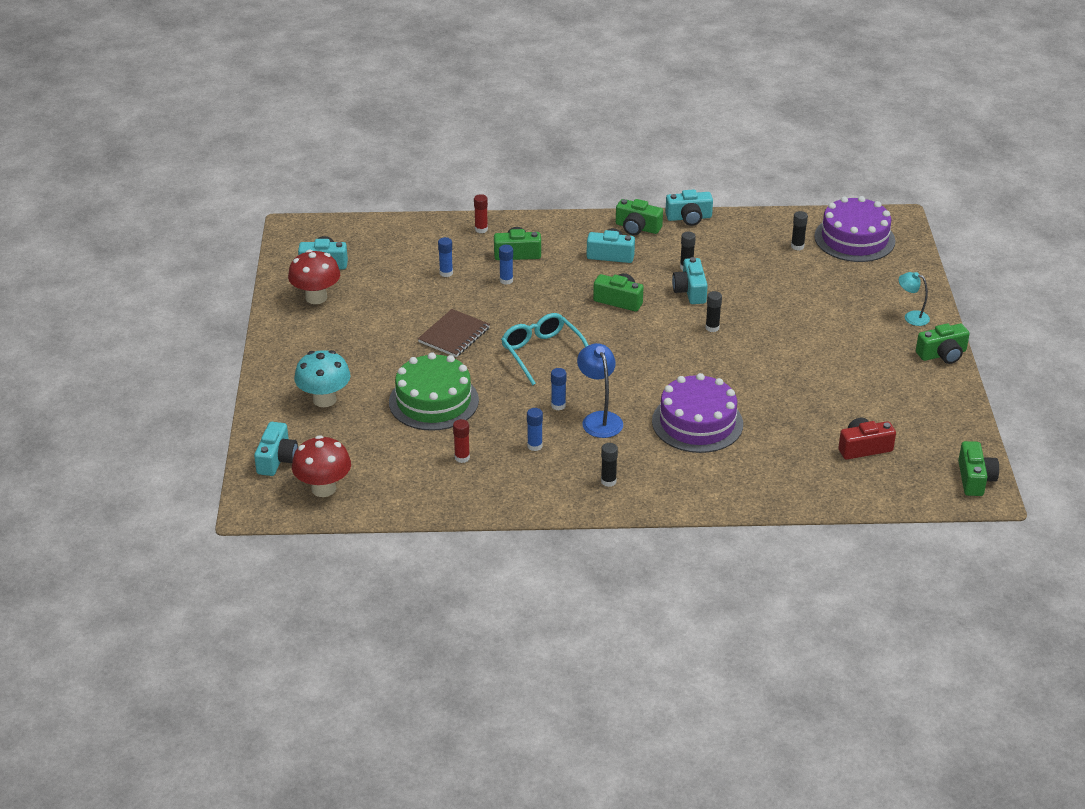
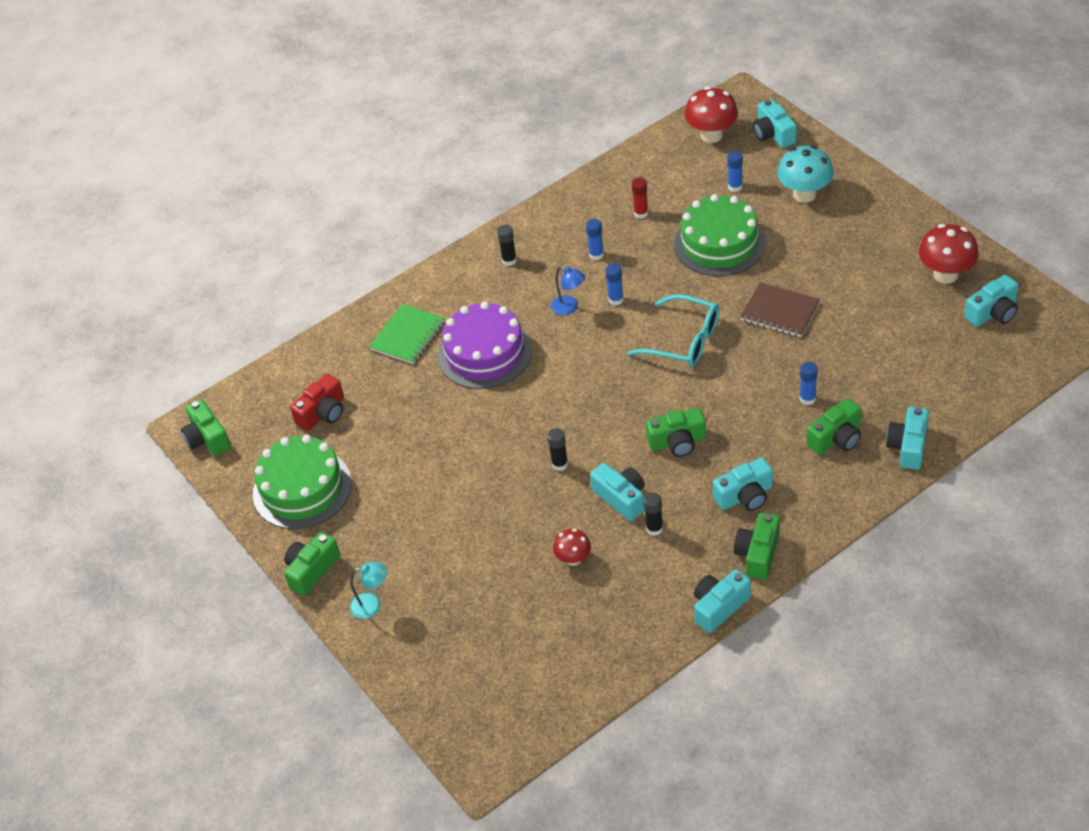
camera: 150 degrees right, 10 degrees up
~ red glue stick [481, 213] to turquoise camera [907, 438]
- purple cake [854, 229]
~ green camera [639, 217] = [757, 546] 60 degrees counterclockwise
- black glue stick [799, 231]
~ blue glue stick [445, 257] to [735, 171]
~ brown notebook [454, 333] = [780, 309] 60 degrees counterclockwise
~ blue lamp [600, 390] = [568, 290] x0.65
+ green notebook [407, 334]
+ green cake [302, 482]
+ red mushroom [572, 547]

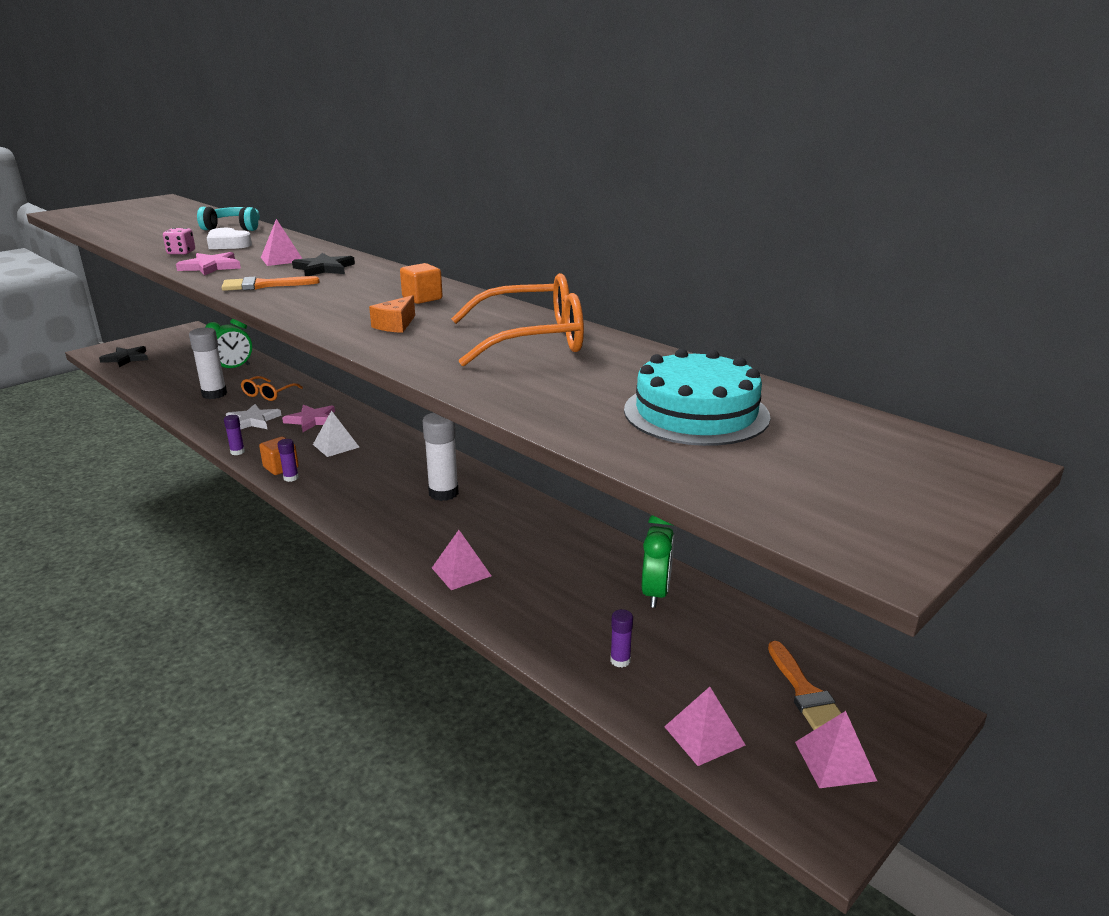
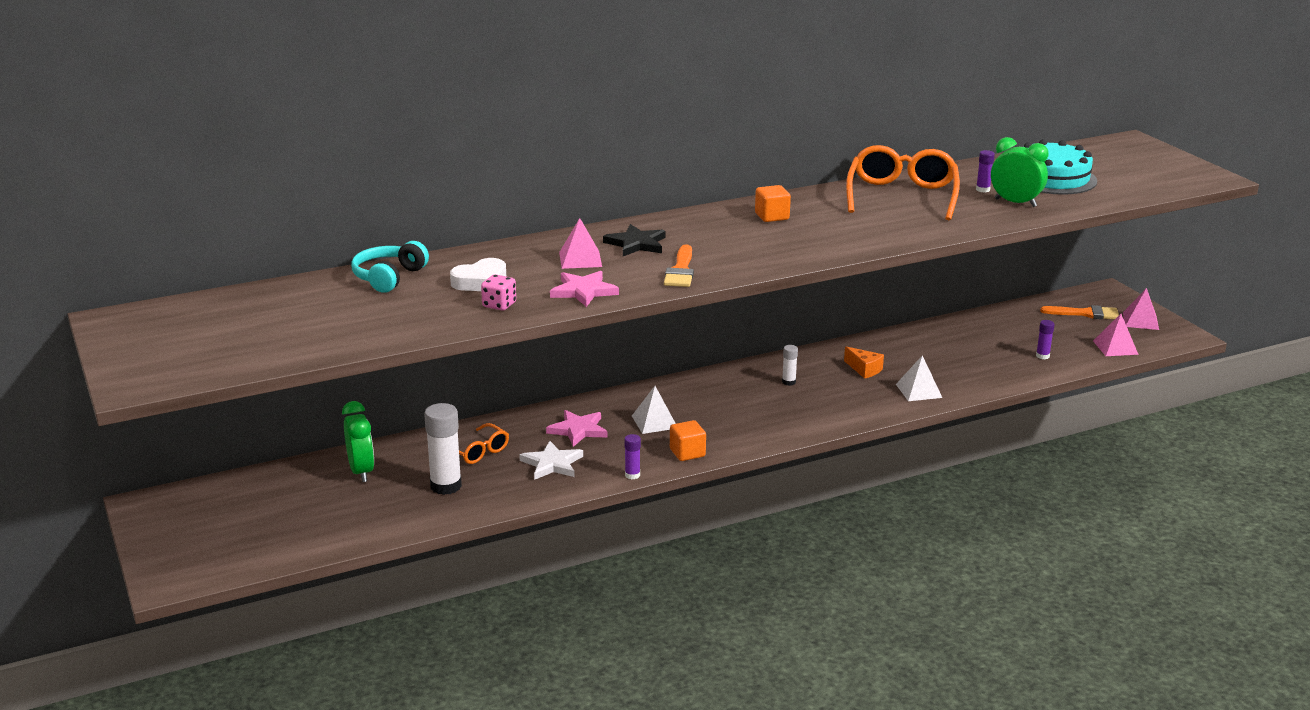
camera: 70 degrees left, 0 degrees up
~ orange cheese [392, 314] to [864, 363]
- black star [123, 356]
~ white glue stick [441, 457] = [790, 365] x0.50
~ purple glue stick [288, 460] to [985, 171]
~ green clock [658, 561] to [1020, 172]
~ pink pyramid [461, 560] to white pyramid [919, 378]

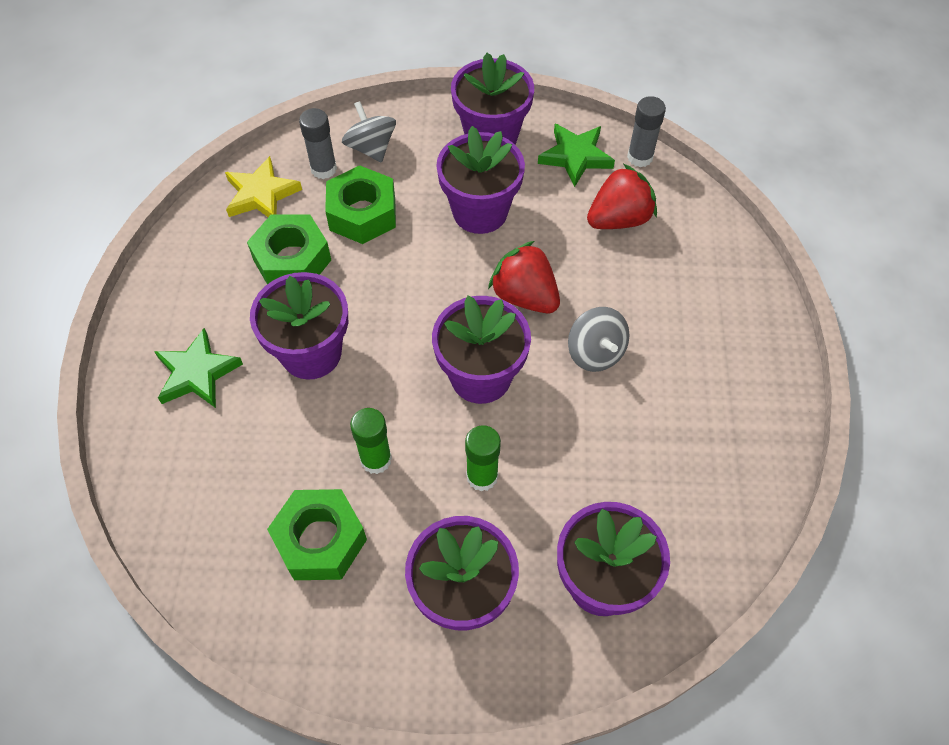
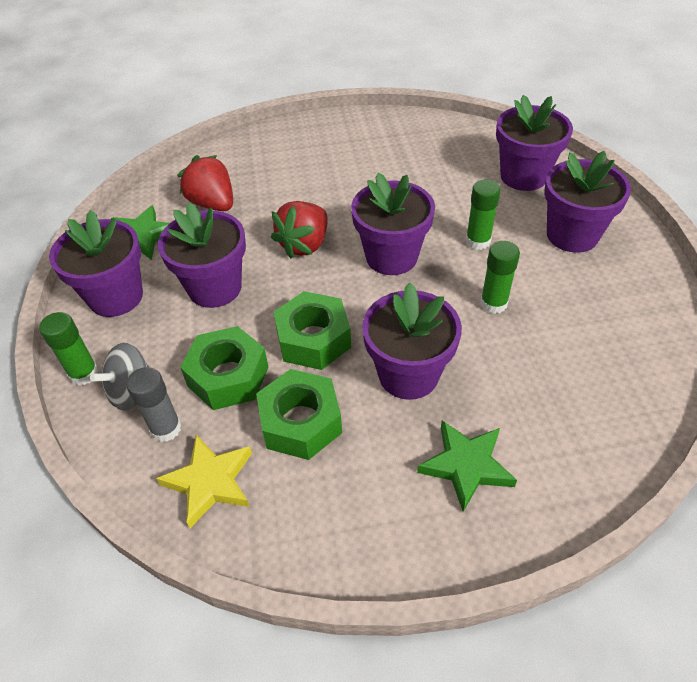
camera: 100 degrees left, 10 degrees down
- grey glue stick [646, 131]
- grey spinning top [598, 339]
~ green nut [317, 534] to [312, 330]
+ green glue stick [69, 349]

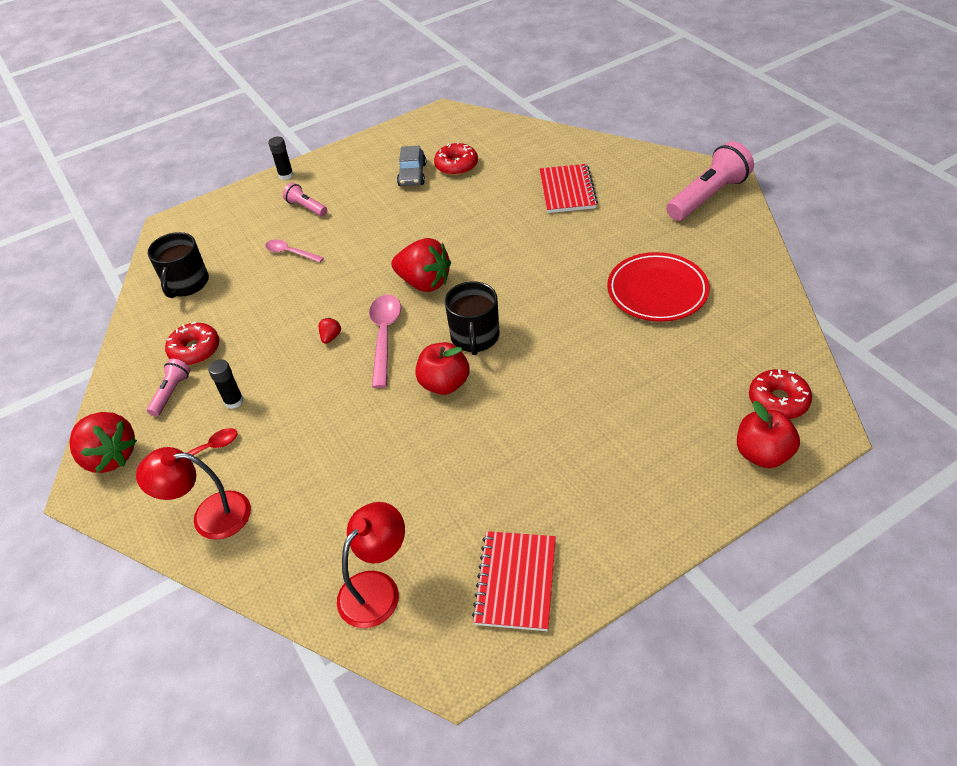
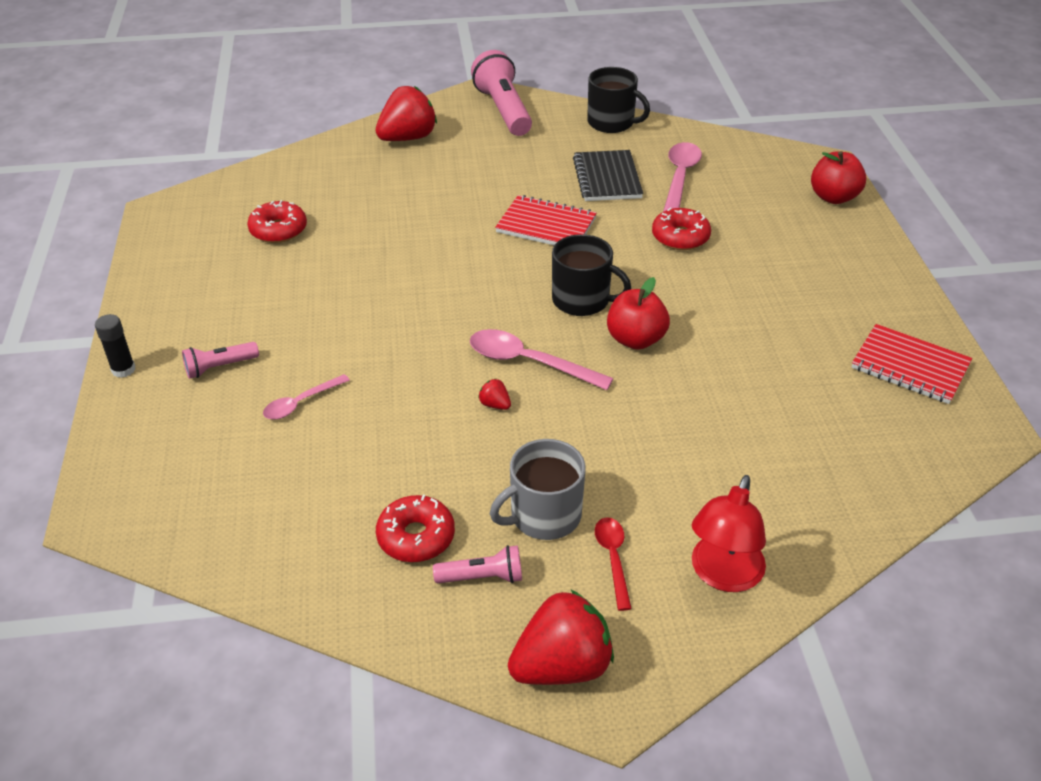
camera: 70 degrees left, 5 degrees down
- grey car [411, 165]
~ red notebook [568, 188] to [546, 220]
~ black mug [178, 265] to [618, 100]
~ red strawberry [421, 265] to [406, 113]
~ red plate [658, 287] to black notebook [608, 175]
~ pink flashlight [168, 388] = [477, 564] 135 degrees clockwise
~ black glue stick [226, 384] to grey mug [537, 489]
~ red donut [780, 394] to [681, 229]
- red lamp [371, 565]
+ pink spoon [682, 177]

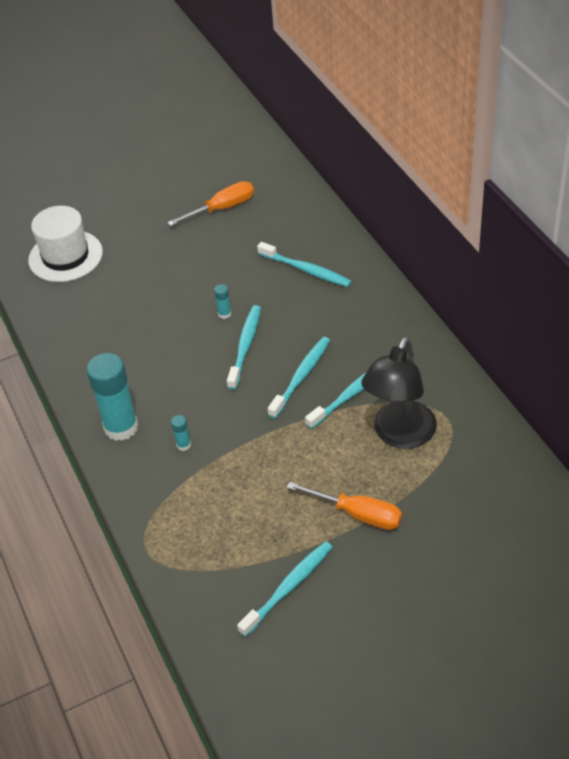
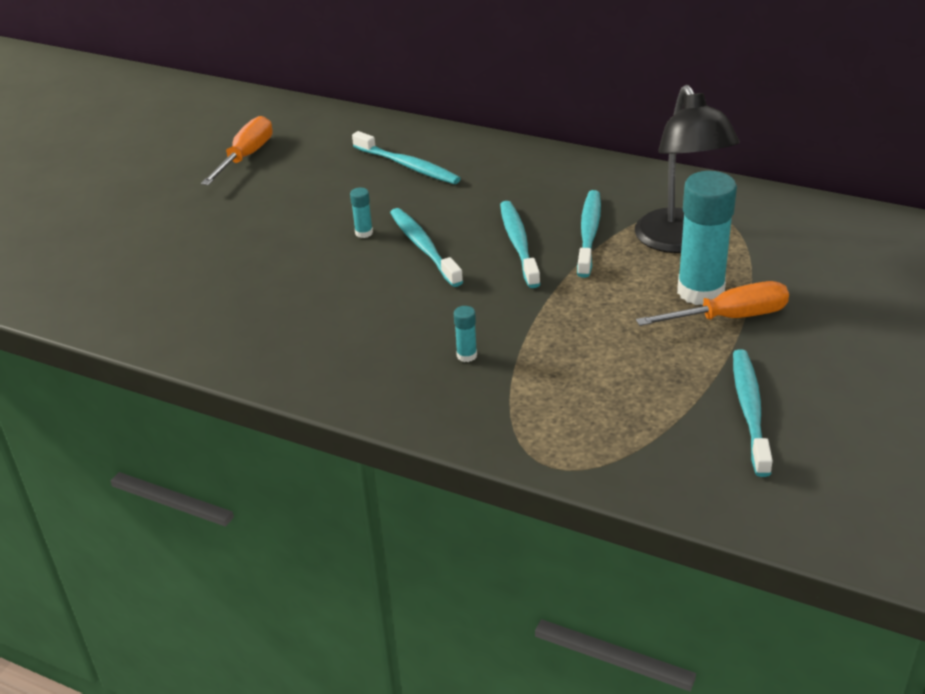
camera: 40 degrees left, 10 degrees down
- white hat [65, 244]
~ turquoise toothbrush [304, 264] = [406, 157] 45 degrees clockwise
~ turquoise glue stick [112, 397] to [707, 238]

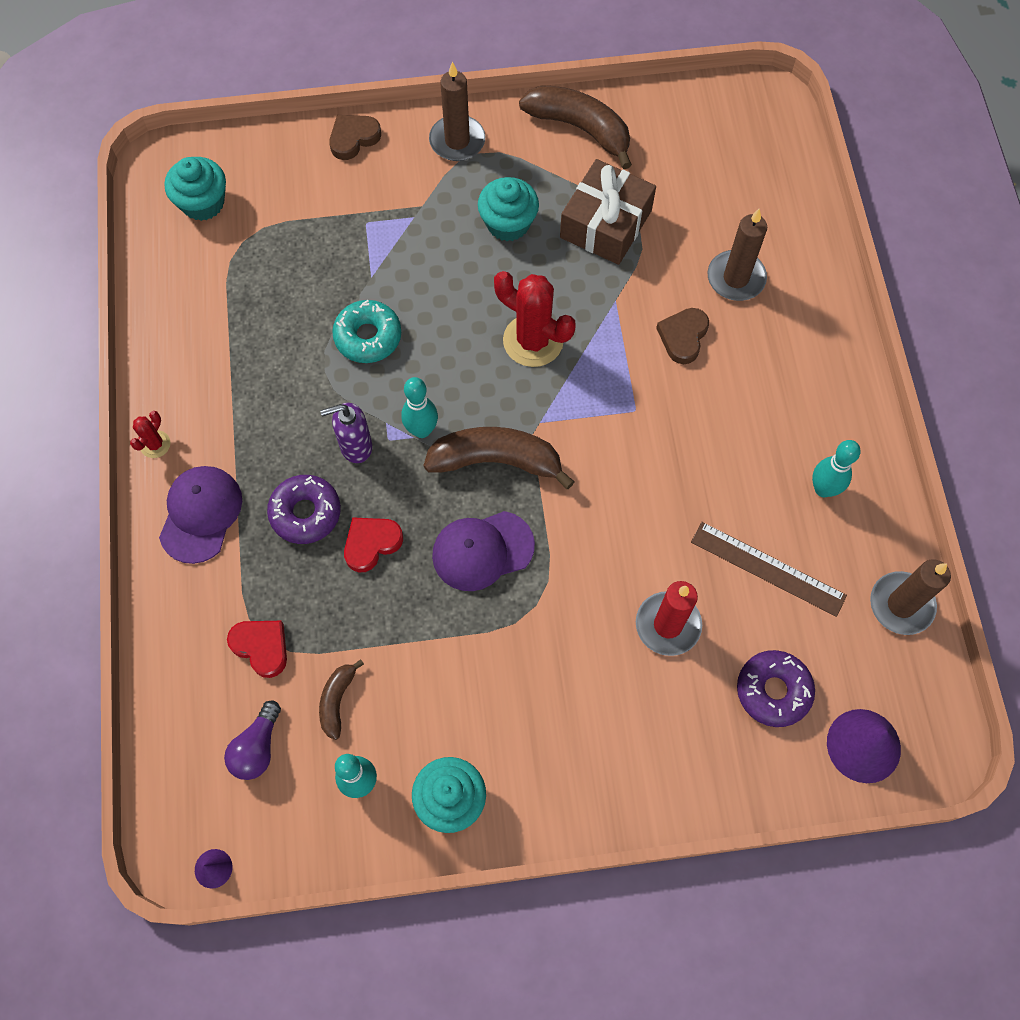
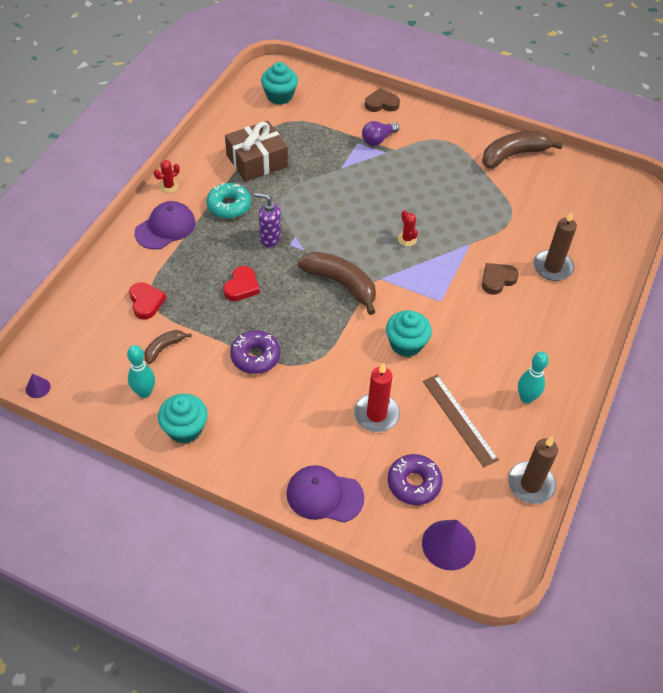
camera: 30 degrees right, 15 degrees down
- brown candle [457, 111]
~ brown banana [575, 127] = [522, 149] 90 degrees counterclockwise
~ brown gift [608, 212] to [256, 151]
~ turquoise cupcake [508, 209] to [409, 334]
~ red cactus [535, 319] = [408, 228] x0.49
~ turquoise donut [366, 331] to [228, 201]
- turquoise bowling pin [419, 407]
~ purple donut [304, 509] to [255, 352]
~ purple cap [483, 551] to [325, 494]
~ red heart [373, 544] = [241, 283] 120 degrees clockwise
~ purple light bulb [252, 740] to [380, 133]

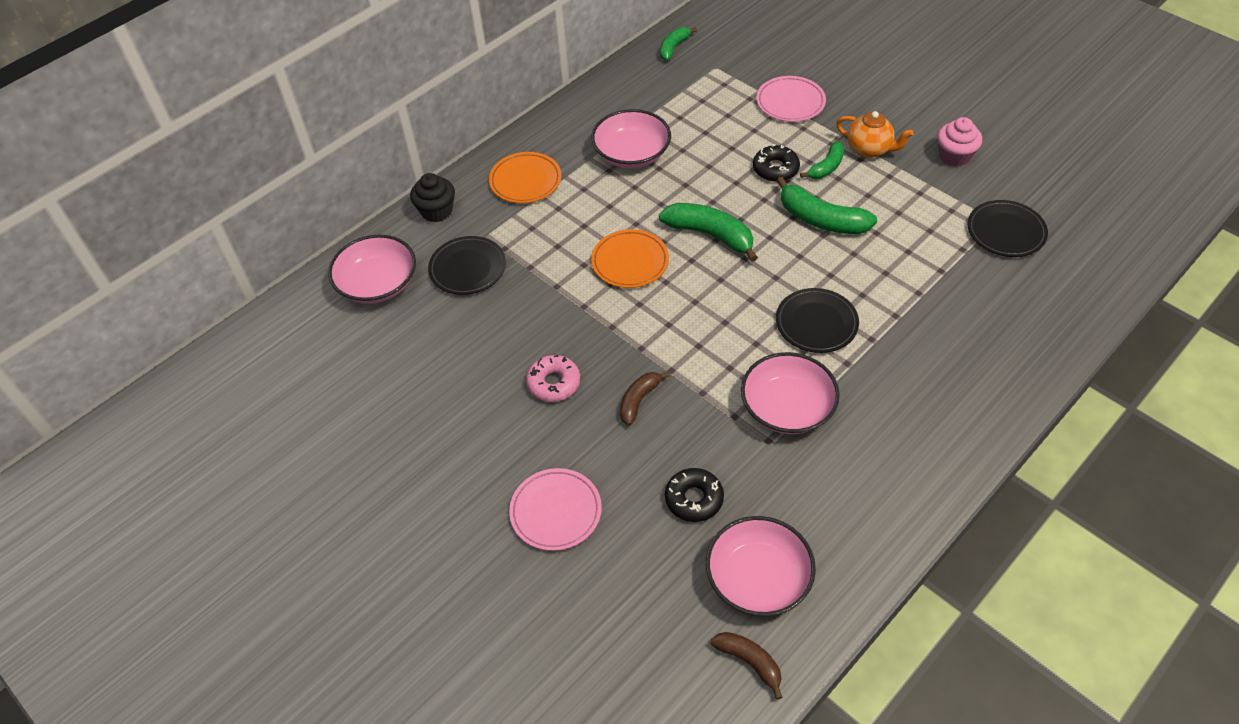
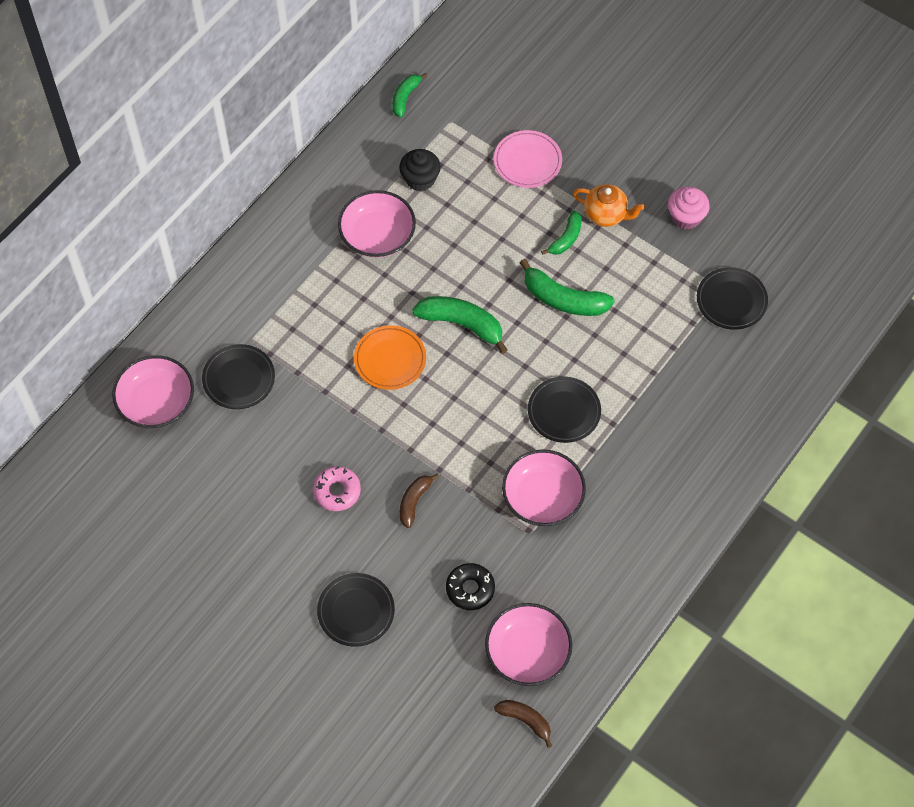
camera: 10 degrees left, 10 degrees up
- black donut [776, 163]
- orange plate [525, 177]
~ black cupcake [432, 197] to [420, 170]
~ pink plate [555, 509] to black plate [356, 610]

